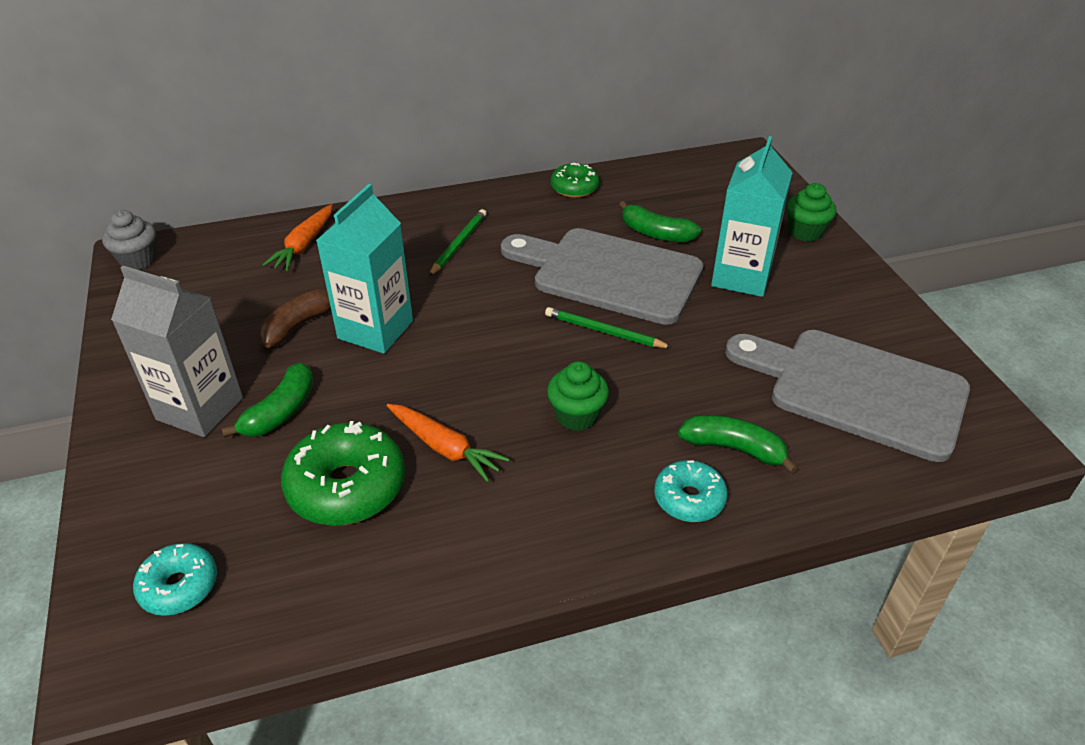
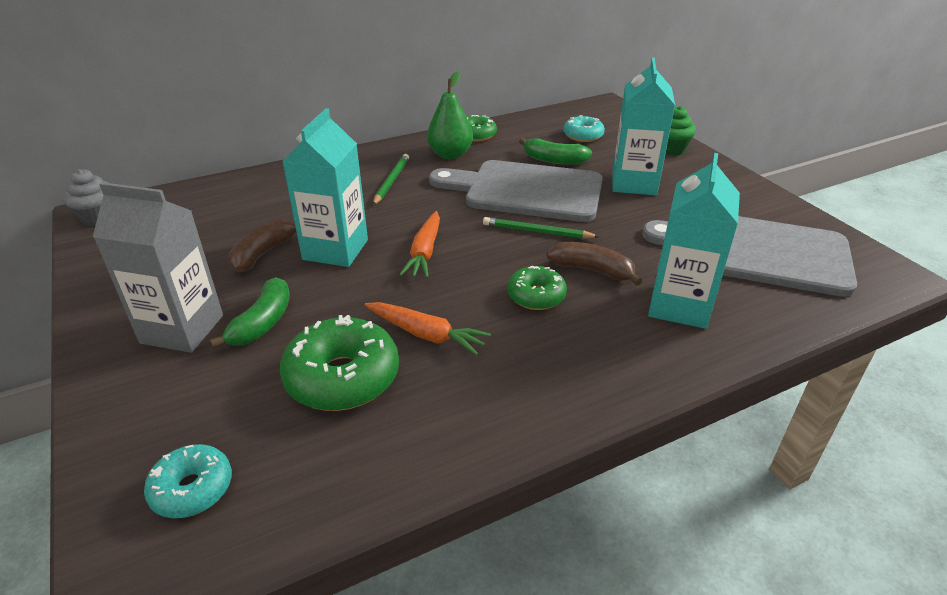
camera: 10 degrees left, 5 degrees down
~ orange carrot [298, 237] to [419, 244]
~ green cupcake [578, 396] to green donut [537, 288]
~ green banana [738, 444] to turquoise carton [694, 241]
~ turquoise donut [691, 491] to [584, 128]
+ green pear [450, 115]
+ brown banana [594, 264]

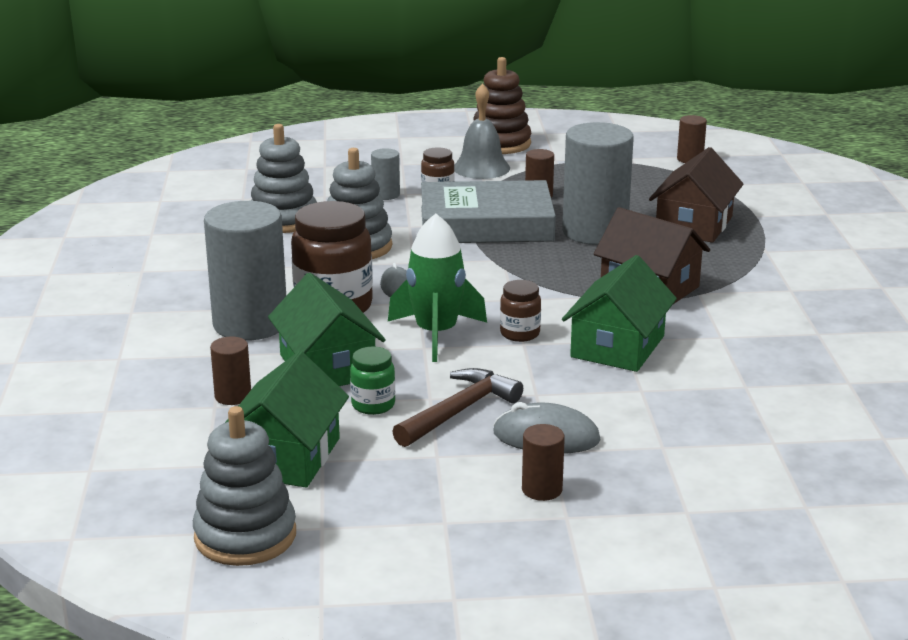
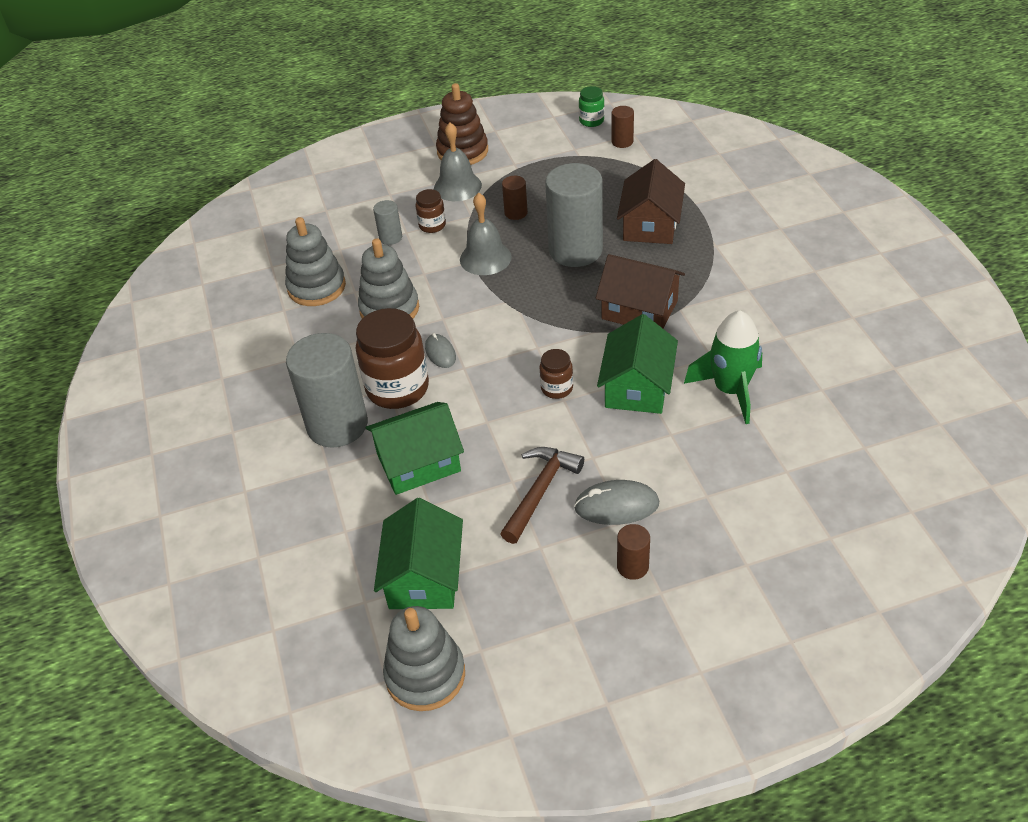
camera: 10 degrees left, 20 degrees up
~ grey book [488, 211] to grey bell [486, 234]
~ green rocket [437, 287] to [723, 367]
~ green house [327, 329] = [414, 448] 75 degrees counterclockwise
- brown cylinder [230, 371]
~ green jar [372, 380] to [591, 106]

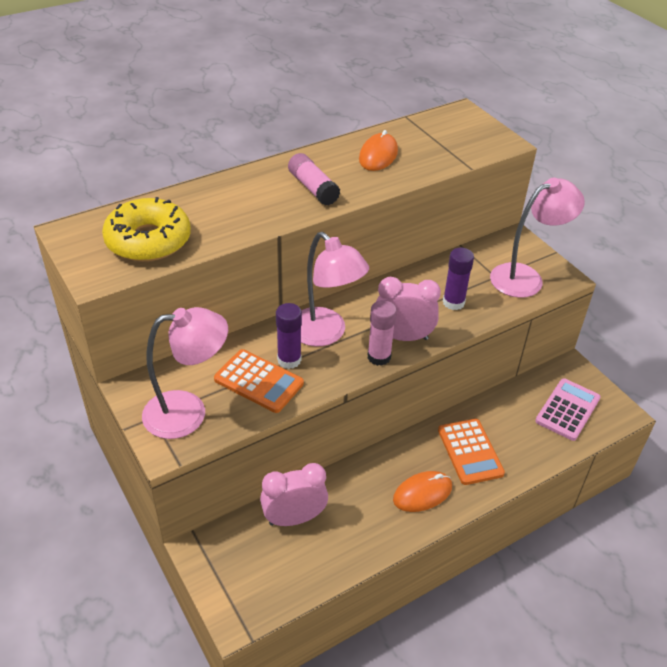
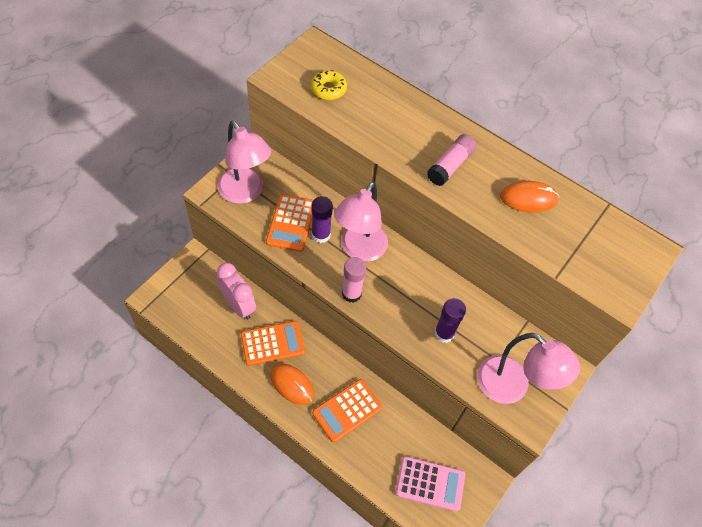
camera: 65 degrees right, 15 degrees up
~ yellow donut [146, 229] = [329, 85] x0.54
- pink clock [408, 309]
+ orange calculator [273, 343]

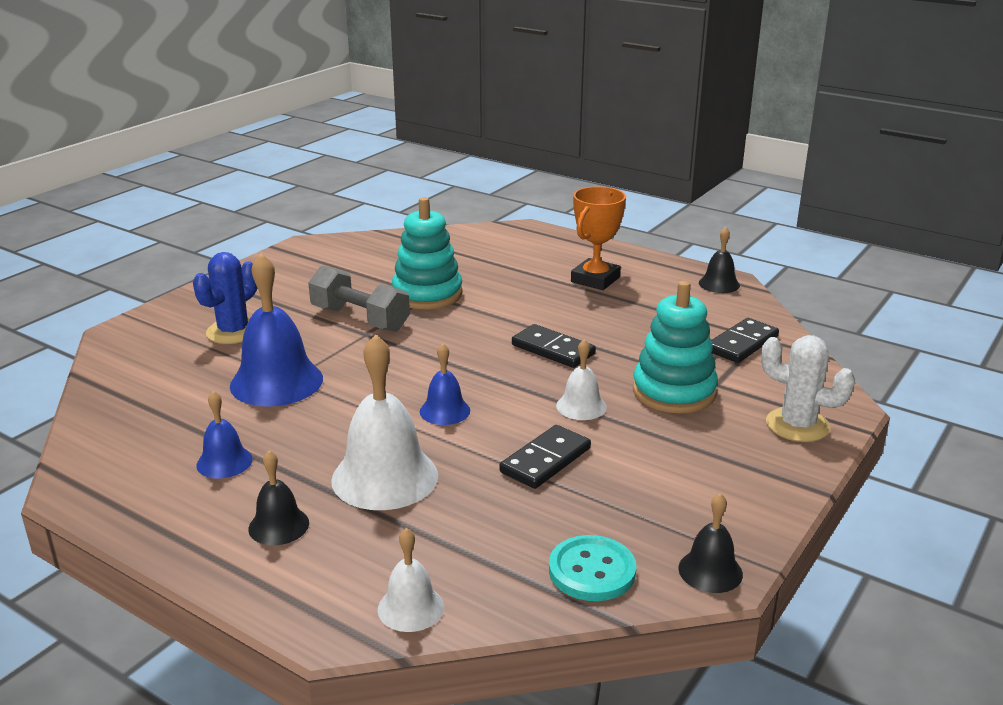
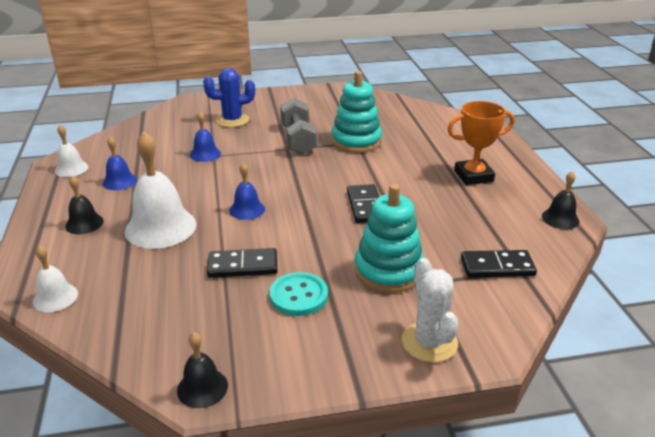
camera: 45 degrees right, 5 degrees up
~ blue bell [276, 330] = [205, 136] x0.53
~ white bell [581, 379] to [71, 151]
~ turquoise button [592, 568] to [298, 294]

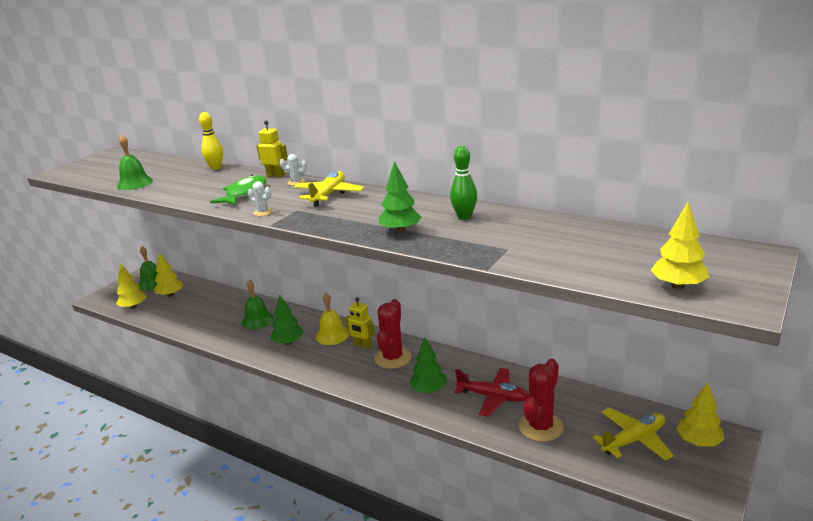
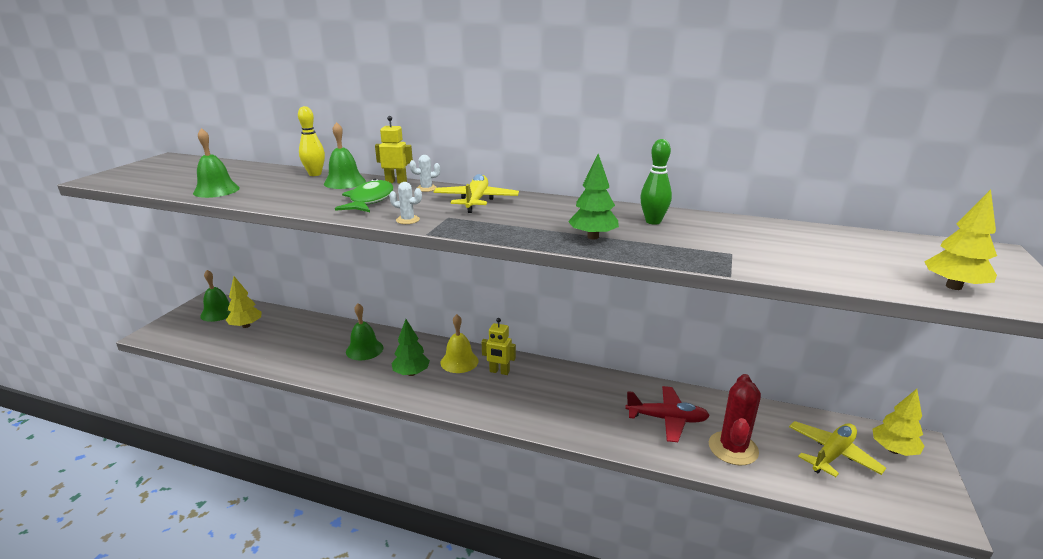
camera: 15 degrees left, 0 degrees up
- yellow tree [131, 286]
- red cactus [393, 334]
- green tree [428, 365]
+ green bell [345, 155]

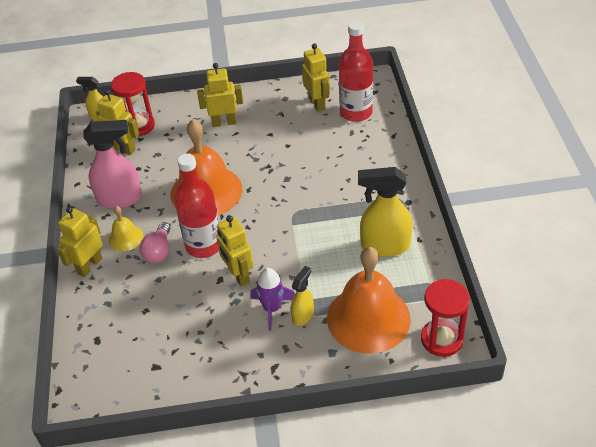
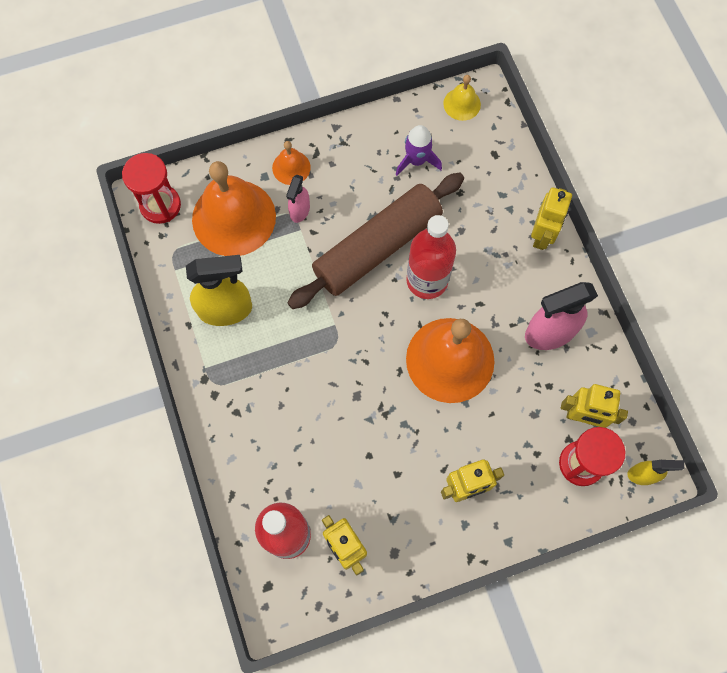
camera: 165 degrees right, 25 degrees up
~ yellow bell [126, 228] to [462, 98]
~ yellow robot [234, 250] to brown rolling pin [375, 241]
- pink light bulb [154, 242]
~ yellow spray bottle [302, 296] to pink spray bottle [298, 199]
~ purple rocket [272, 299] to [419, 150]
+ orange bell [291, 163]

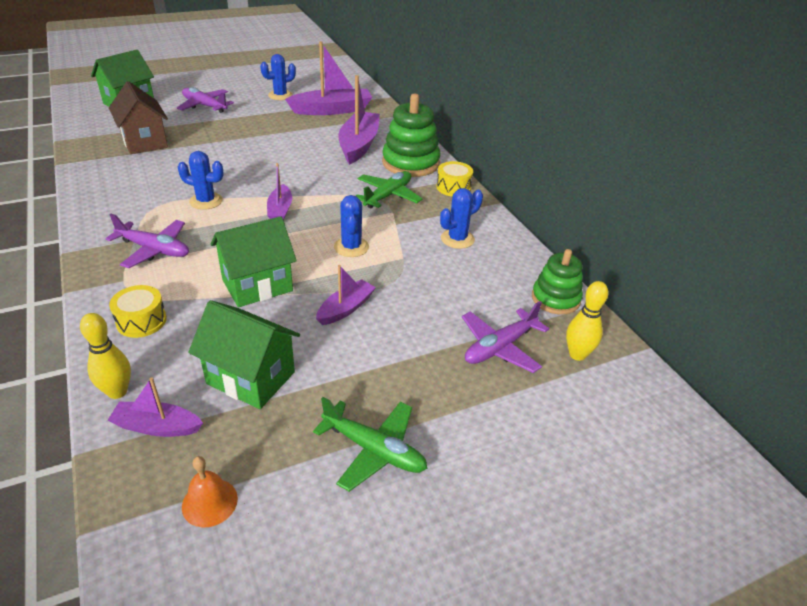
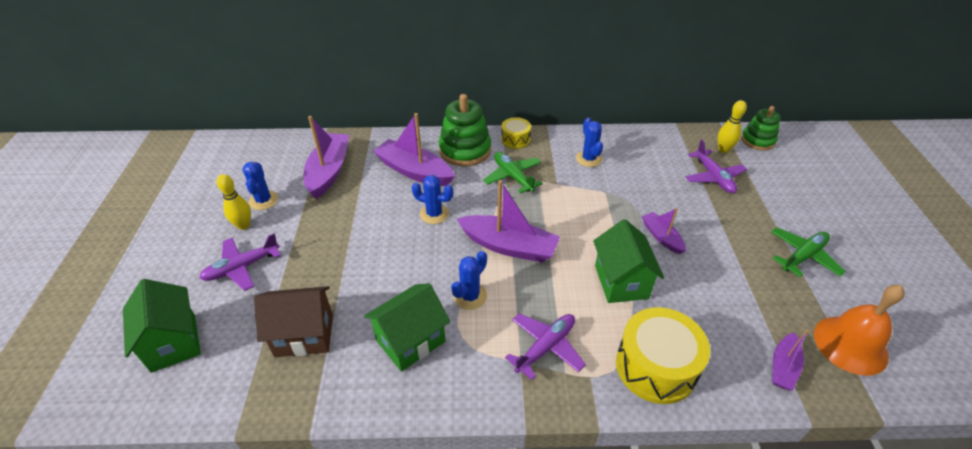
camera: 65 degrees left, 5 degrees up
~ purple boat [279, 191] = [508, 221] x1.80
~ blue cactus [351, 226] to [432, 199]
~ green stacking toy [557, 281] to [761, 128]
~ yellow drum [138, 311] = [663, 355] x1.85
~ green house [244, 354] to [407, 327]
~ yellow bowling pin [105, 356] to [234, 202]
~ orange bell [210, 491] = [859, 330] x1.89

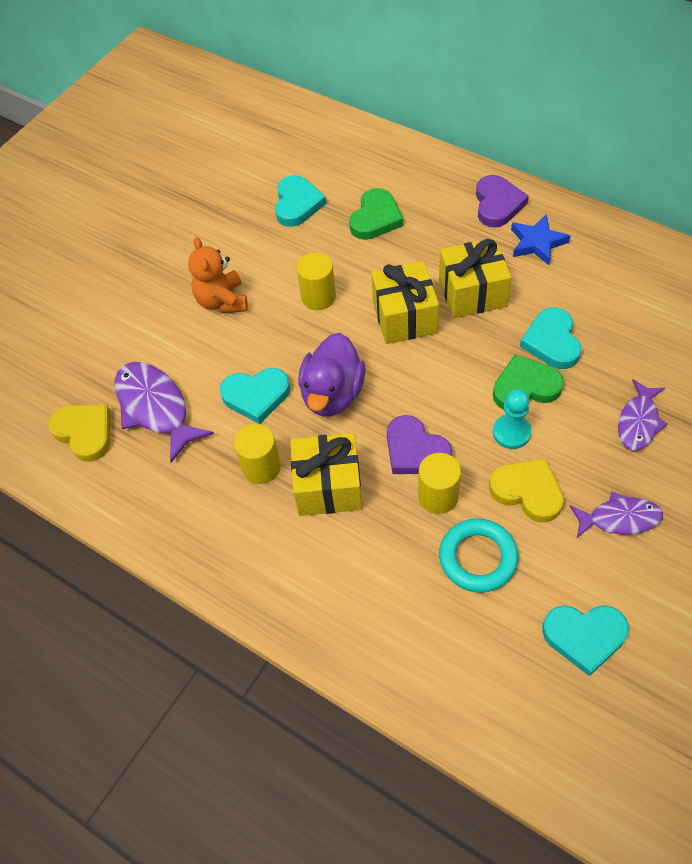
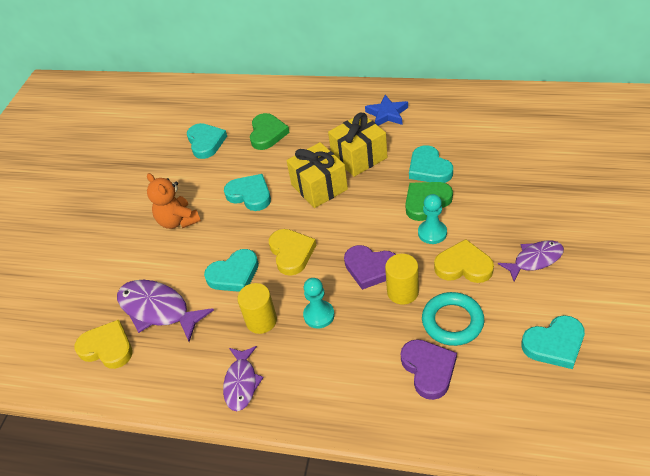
camera: 20 degrees left, 10 degrees down
~ purple heart [502, 201] to [429, 369]
~ yellow cylinder [316, 281] to turquoise heart [247, 192]
~ purple duck [332, 375] to yellow heart [292, 252]
~ purple fish [642, 415] to [243, 378]
~ yellow gift [326, 474] to turquoise pawn [319, 303]

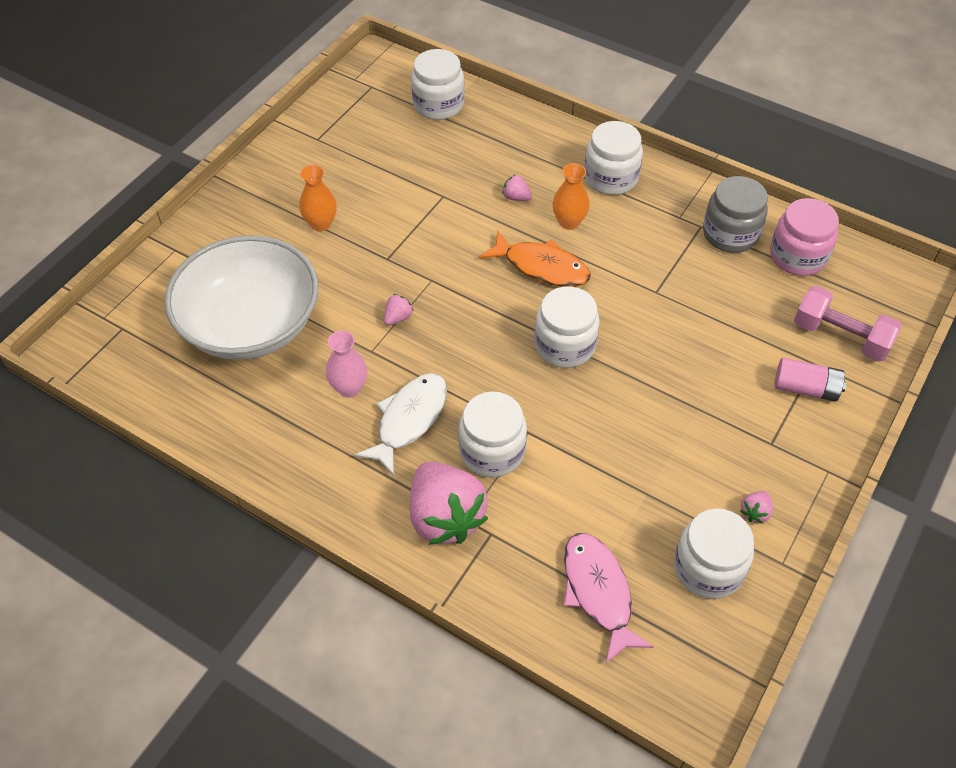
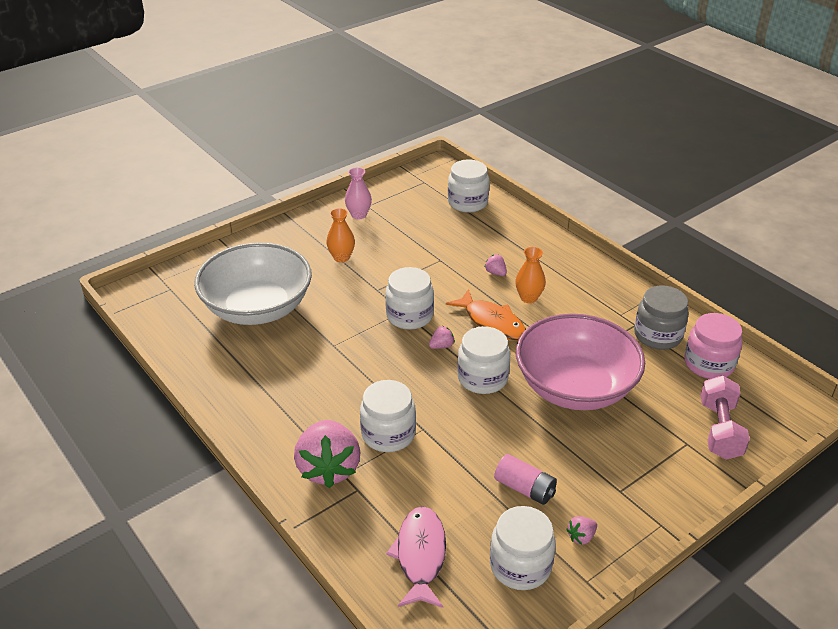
camera: 20 degrees right, 15 degrees down
~ white jar [613, 158] to [409, 298]
~ pink dumbbell [848, 324] = [725, 417] 45 degrees clockwise
~ pink strawberry [398, 309] to [442, 337]
~ pink vase [346, 364] to [358, 193]
~ pink battery [810, 380] to [525, 479]
- white fish [400, 424]
+ pink bowl [580, 362]

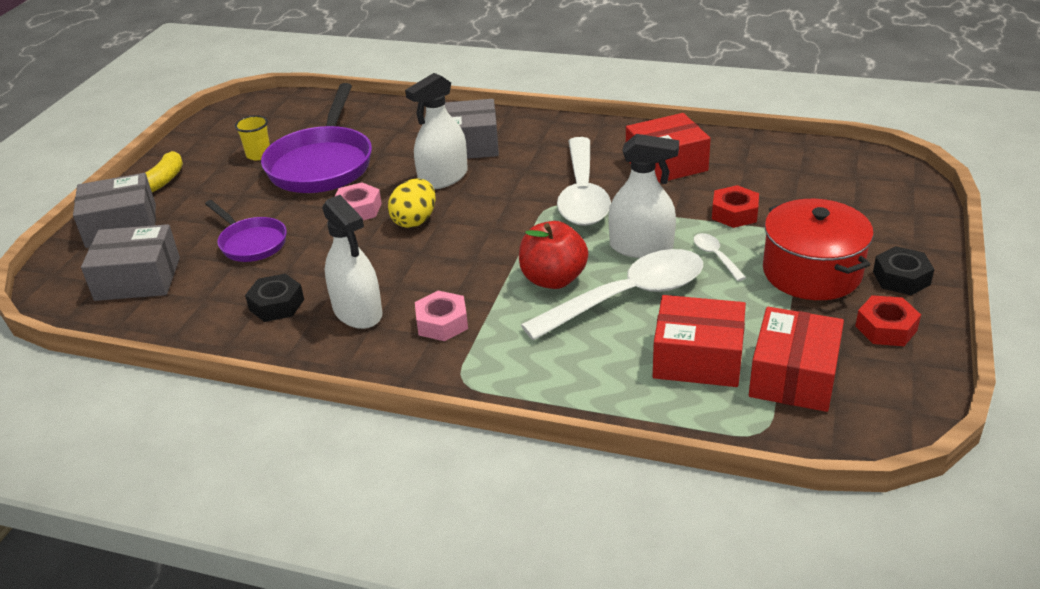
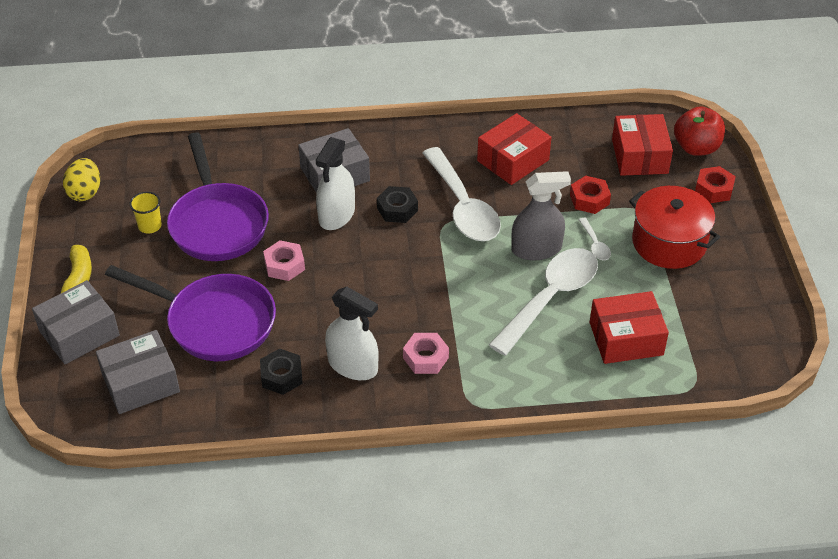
camera: 25 degrees left, 10 degrees up
~ white spray bottle [643, 196] to grey spray bottle [541, 215]
~ yellow egg [412, 203] to [81, 179]
~ purple pan [246, 231] = [190, 313] x1.78
~ red apple [553, 255] to [699, 131]
~ white spoon [720, 257] = [595, 239] 150 degrees counterclockwise
~ black nut [903, 270] to [397, 204]
~ red nut [888, 320] to [715, 184]
~ red box [796, 359] to [642, 145]

